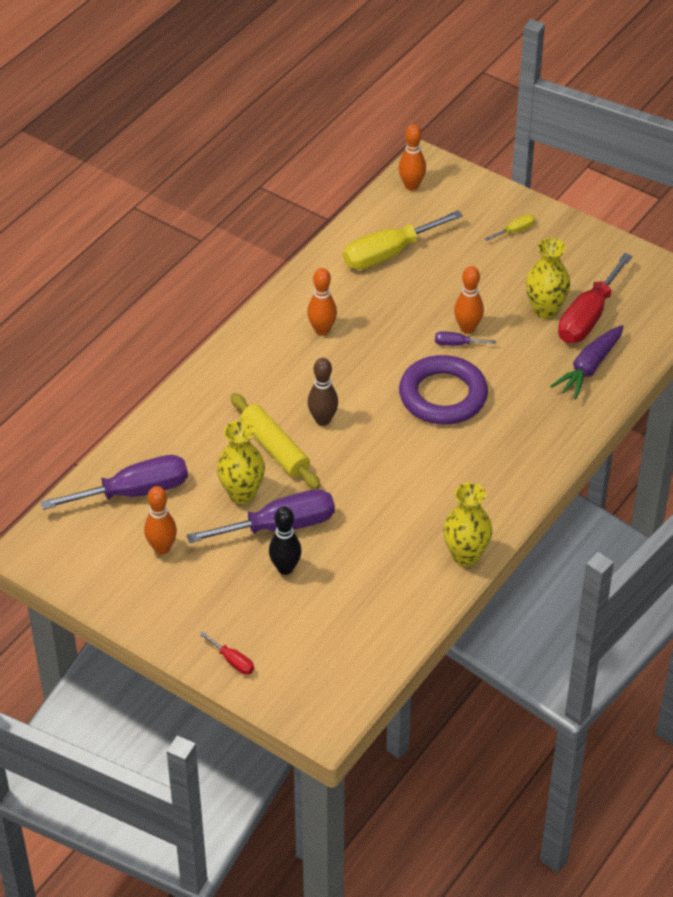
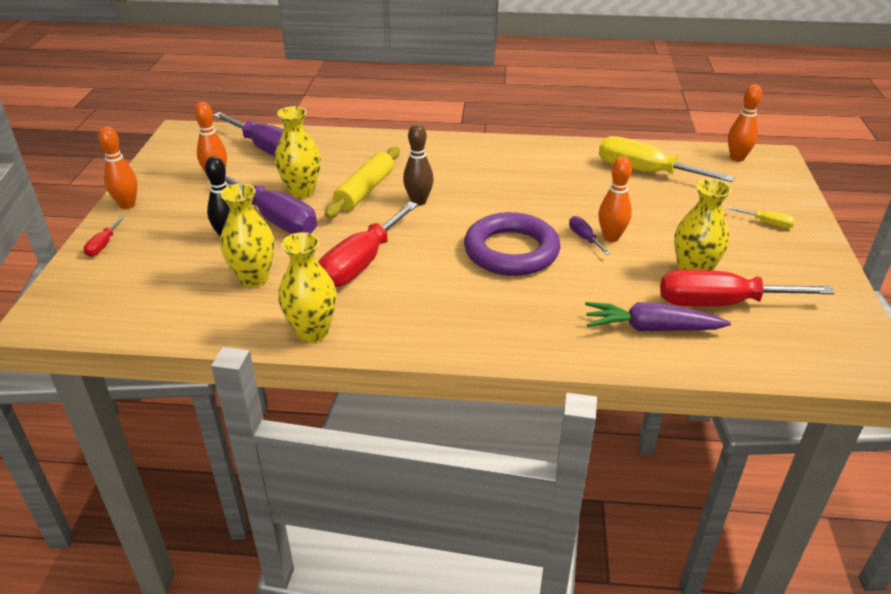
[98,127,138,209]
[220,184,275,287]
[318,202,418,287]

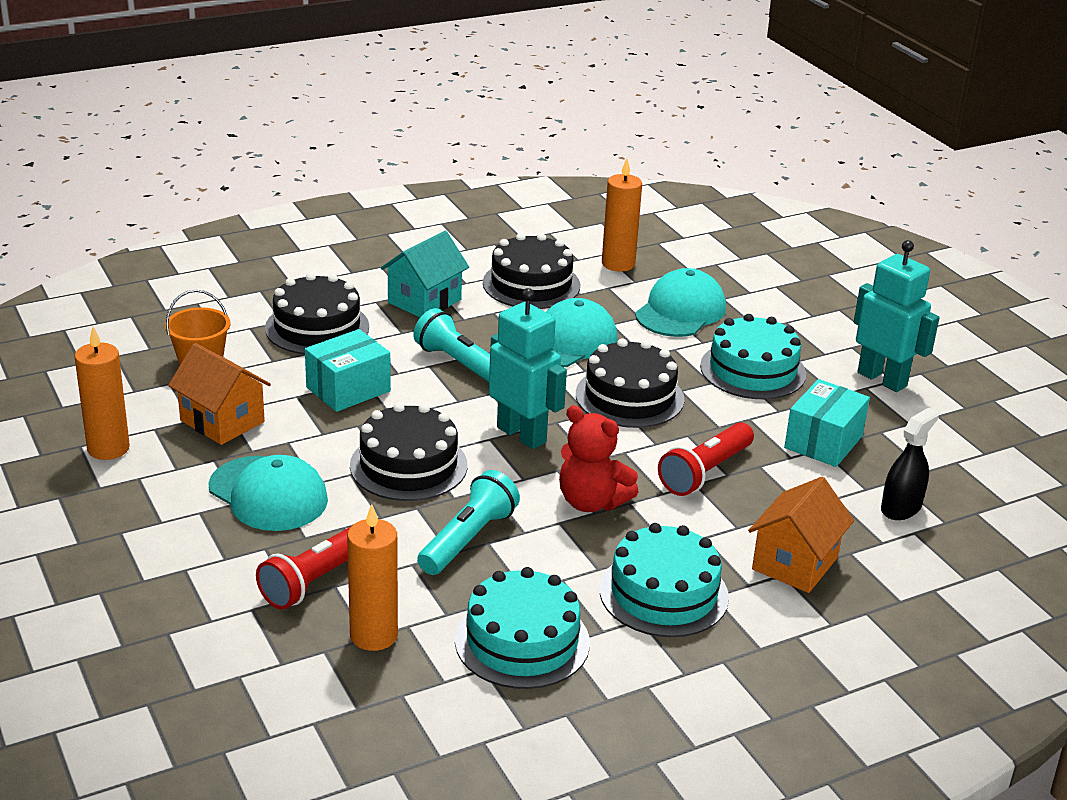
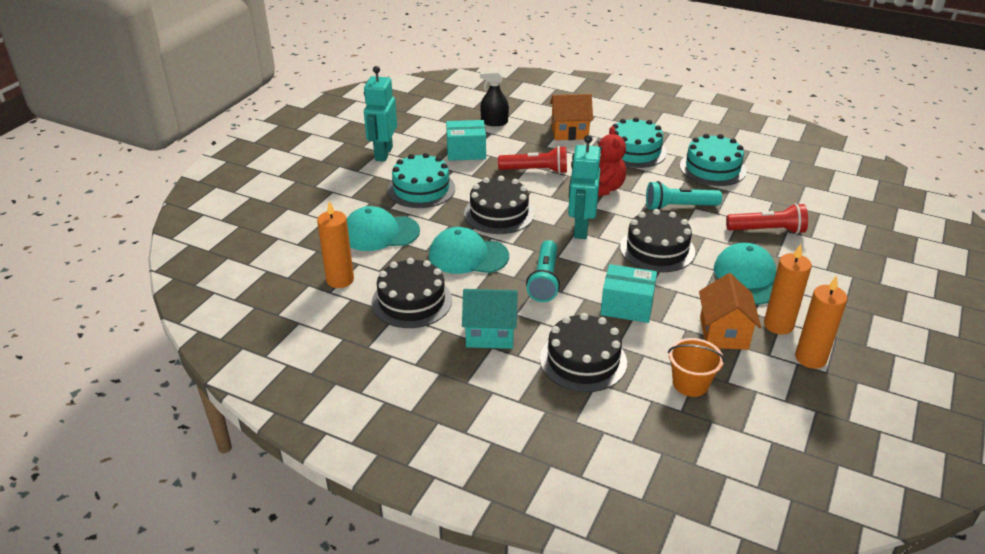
[764,244,812,335]

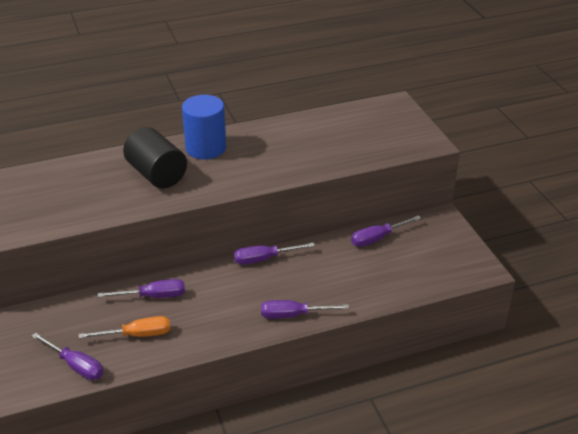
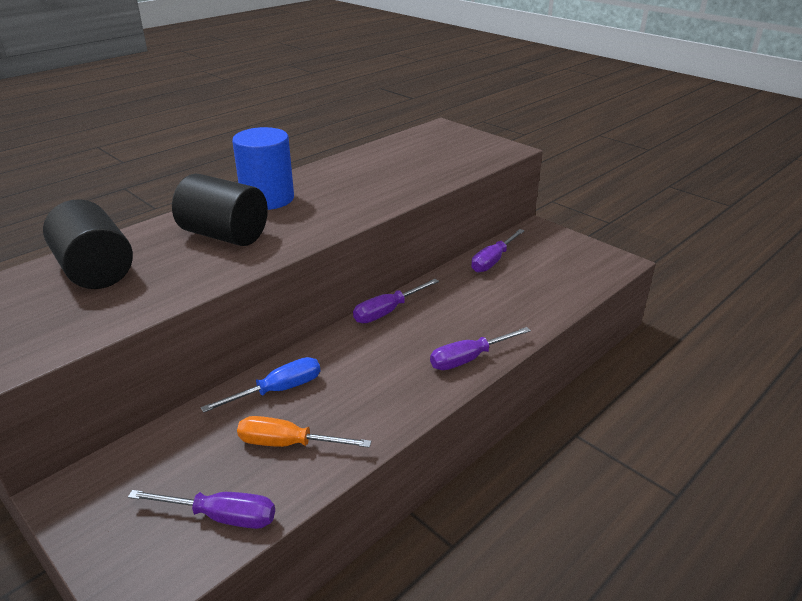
[237,416,371,448]
[201,357,320,413]
[43,199,133,289]

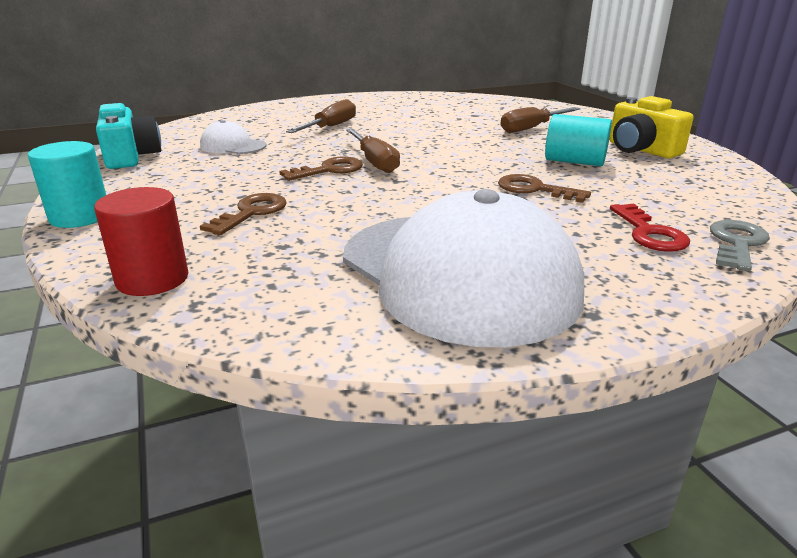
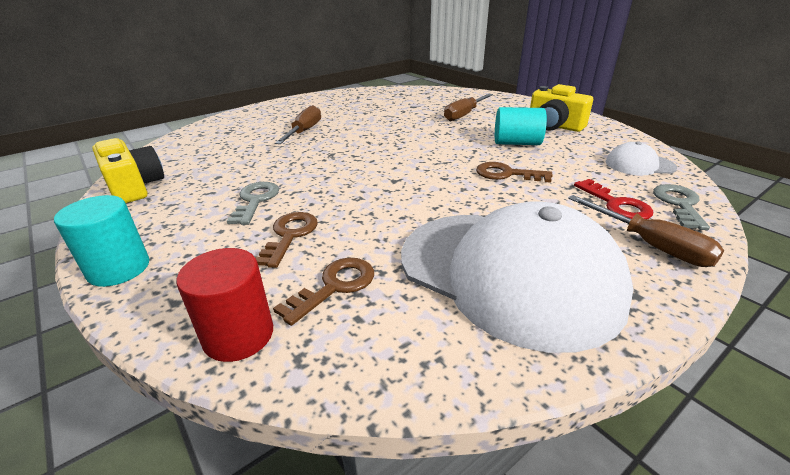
[92,138,164,203]
[606,141,677,175]
[273,258,374,326]
[568,195,724,267]
[227,182,279,225]

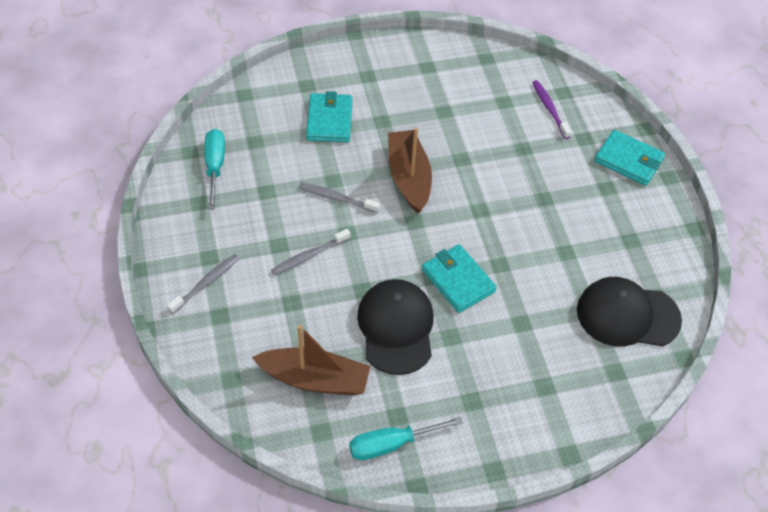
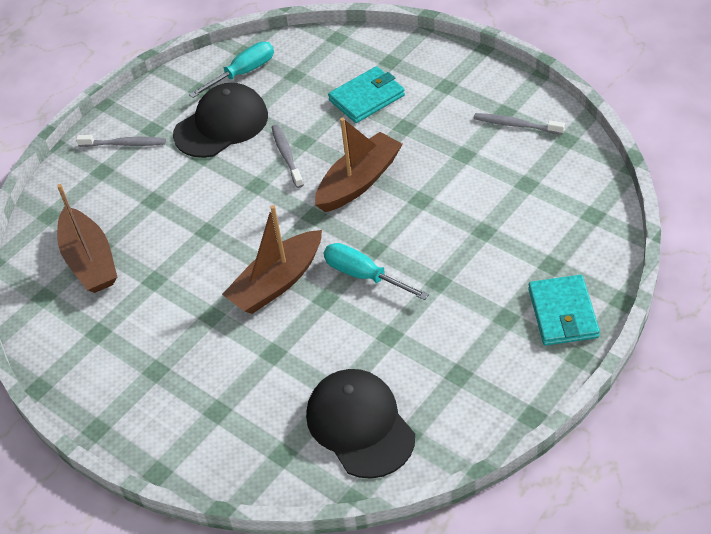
[474,113,565,135]
[324,243,429,300]
[173,83,268,158]
[222,205,322,314]
[532,80,572,139] (first image)

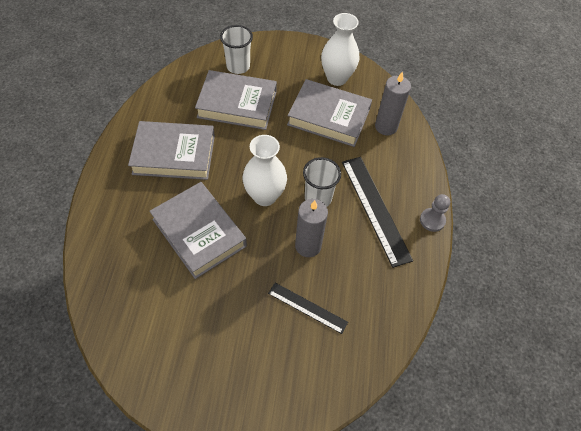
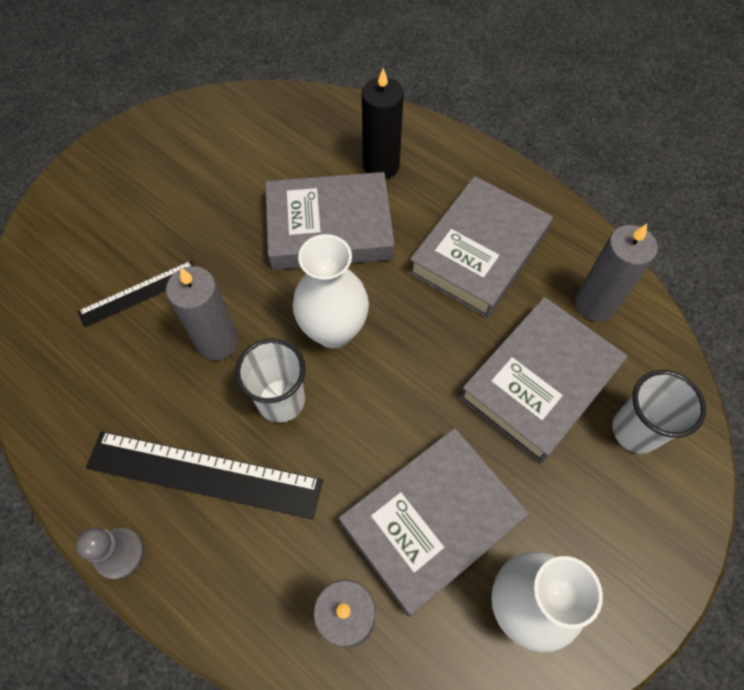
[362,68,404,179]
[575,224,658,322]

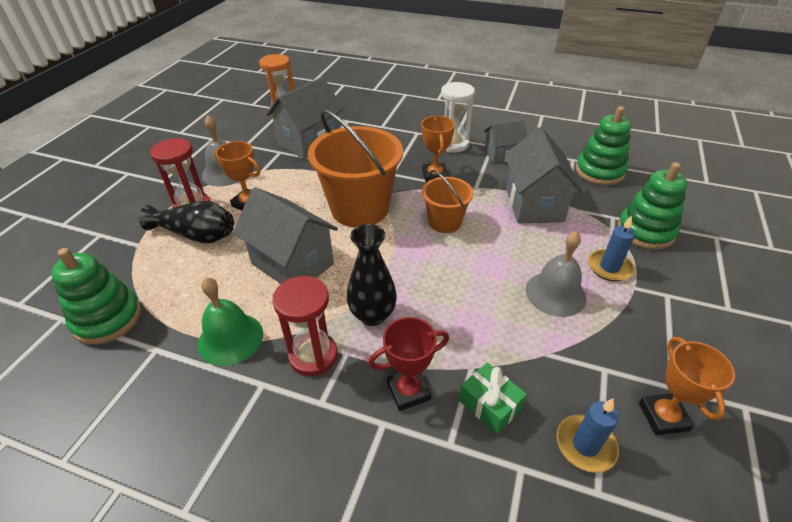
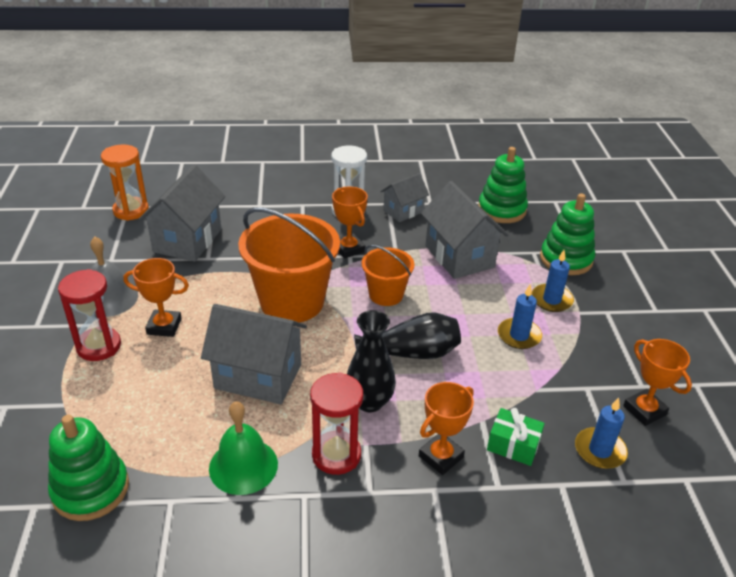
[354,312,461,359]
[419,382,474,475]
[498,284,542,349]

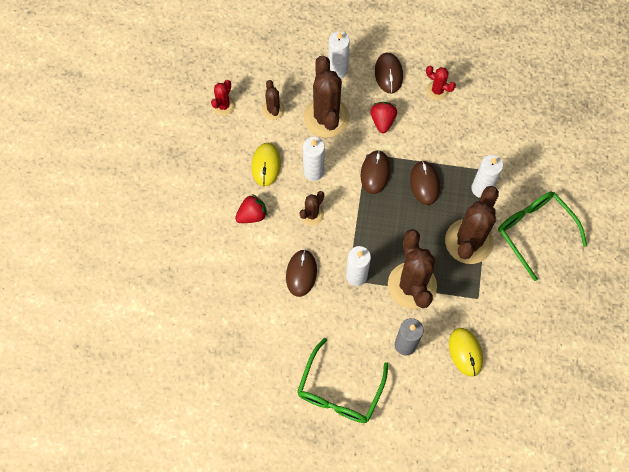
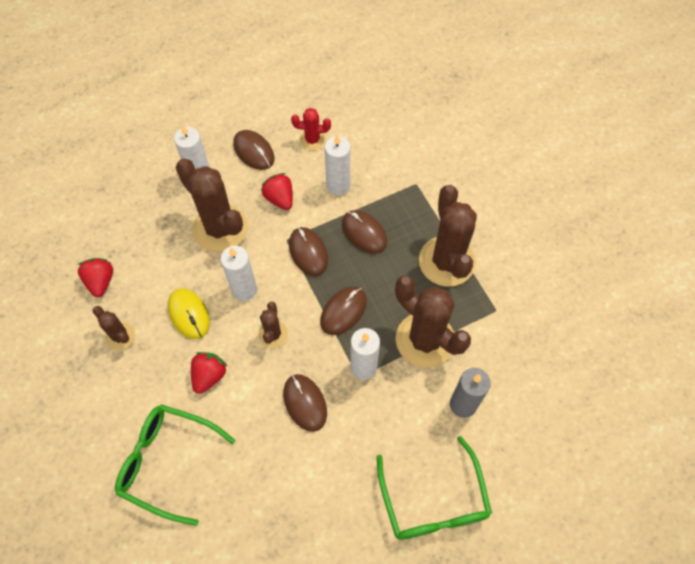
[78,258,113,297]
[92,306,135,350]
[449,328,483,377] (first image)
[325,134,350,196]
[115,404,235,526]
[320,287,367,335]

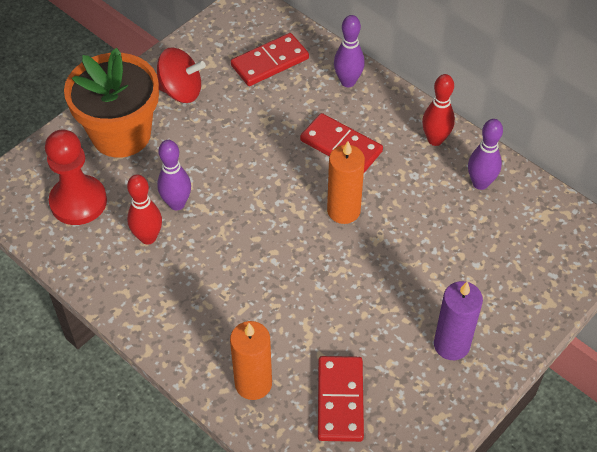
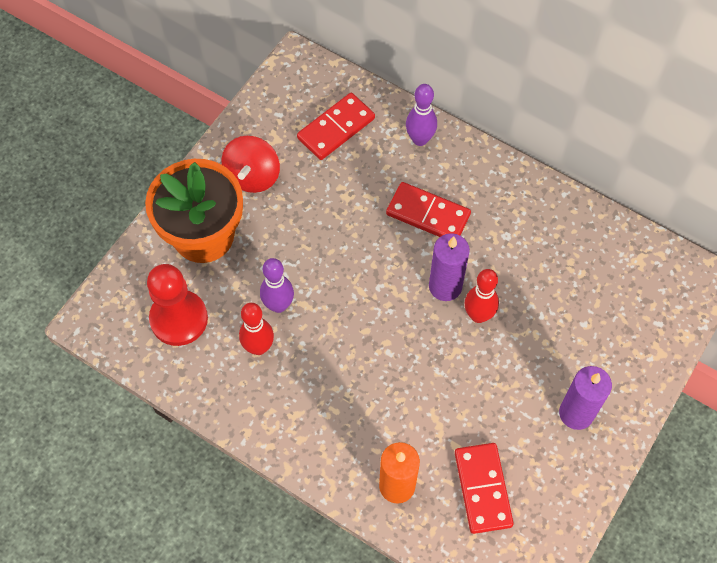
[222,136,280,193]
[429,233,470,301]
[465,269,499,323]
[468,119,503,190] (first image)

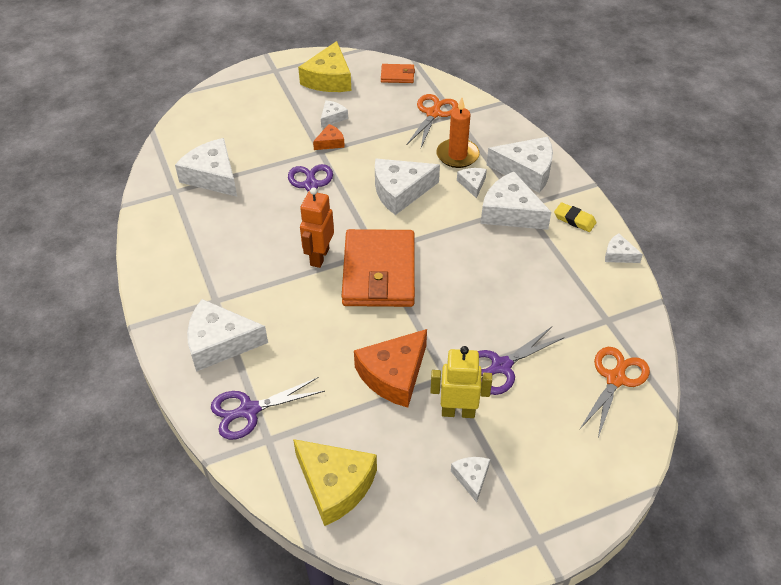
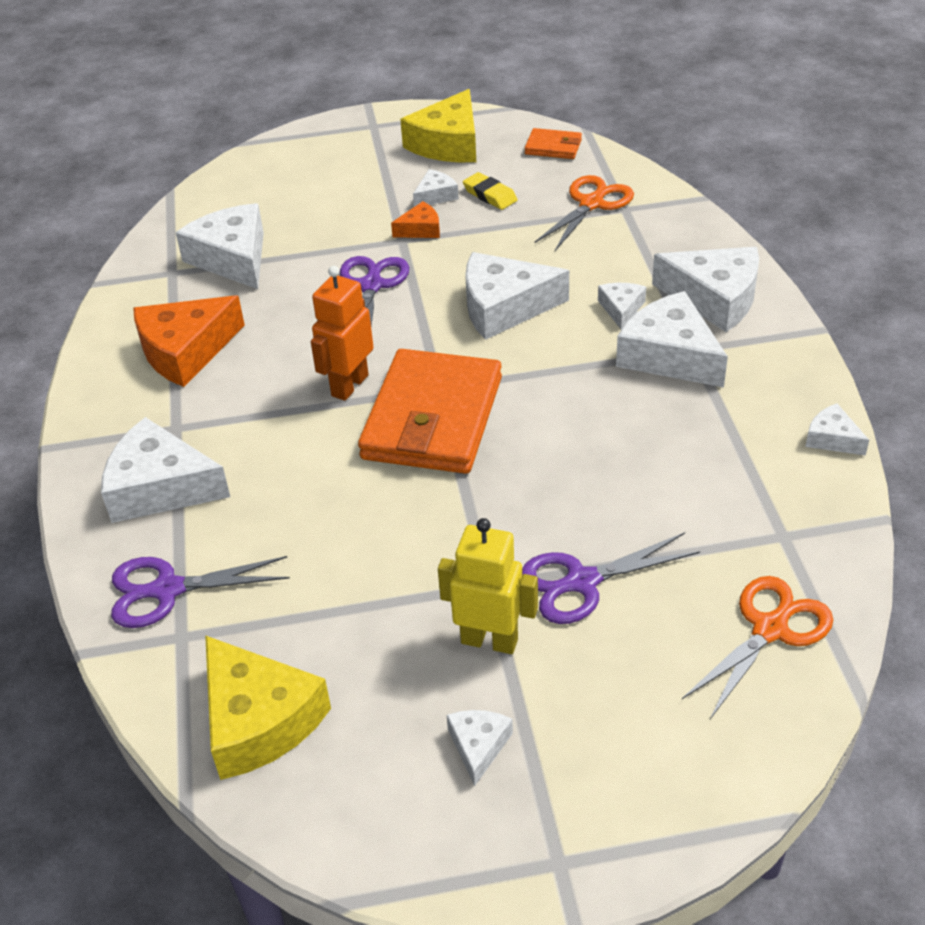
[133,295,245,387]
[436,98,480,168] (first image)
[463,172,518,210]

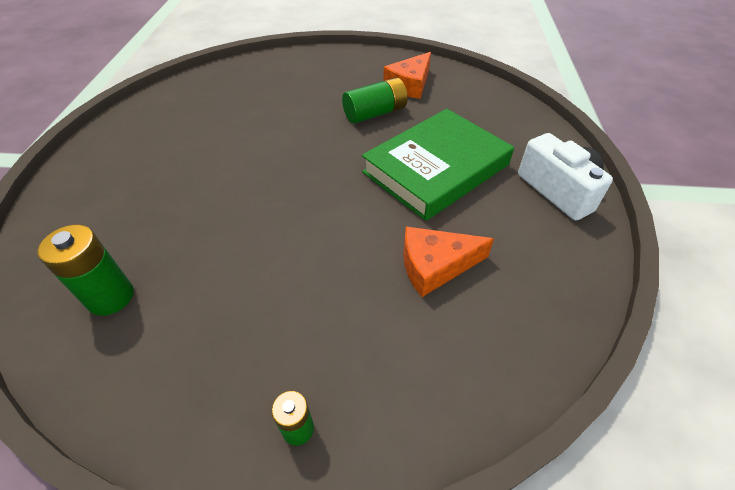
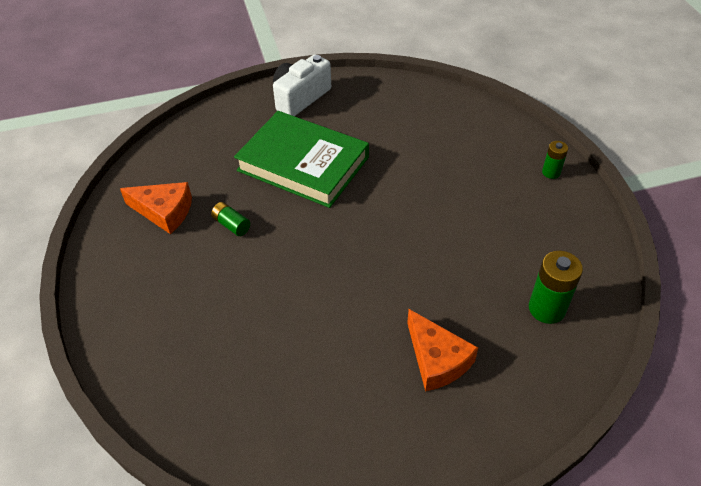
[211,202,250,236]
[407,309,478,391]

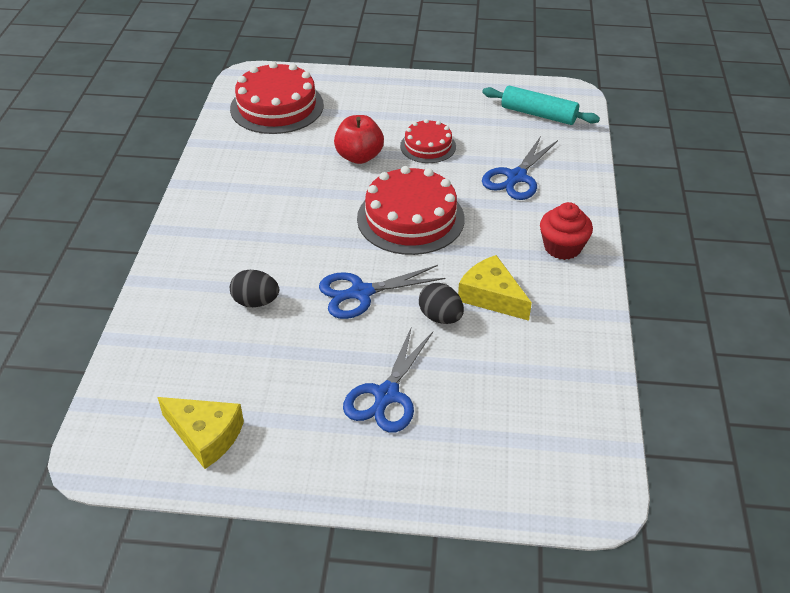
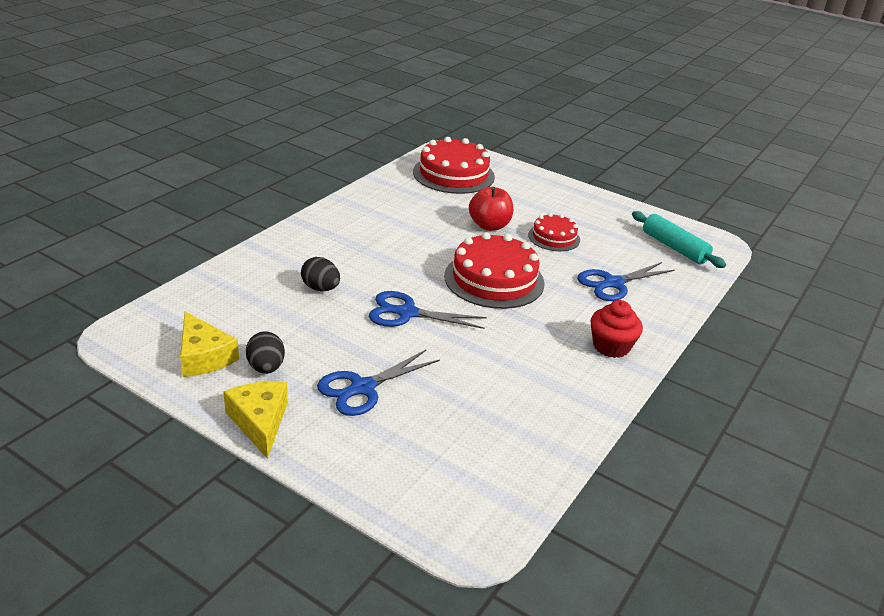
[246,331,285,374]
[223,381,288,459]

